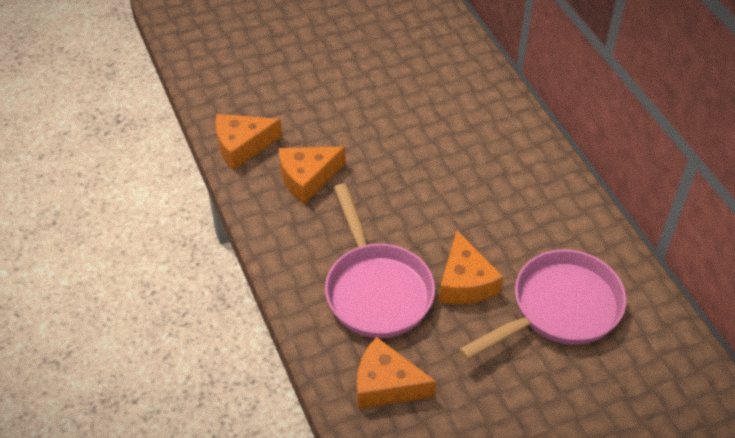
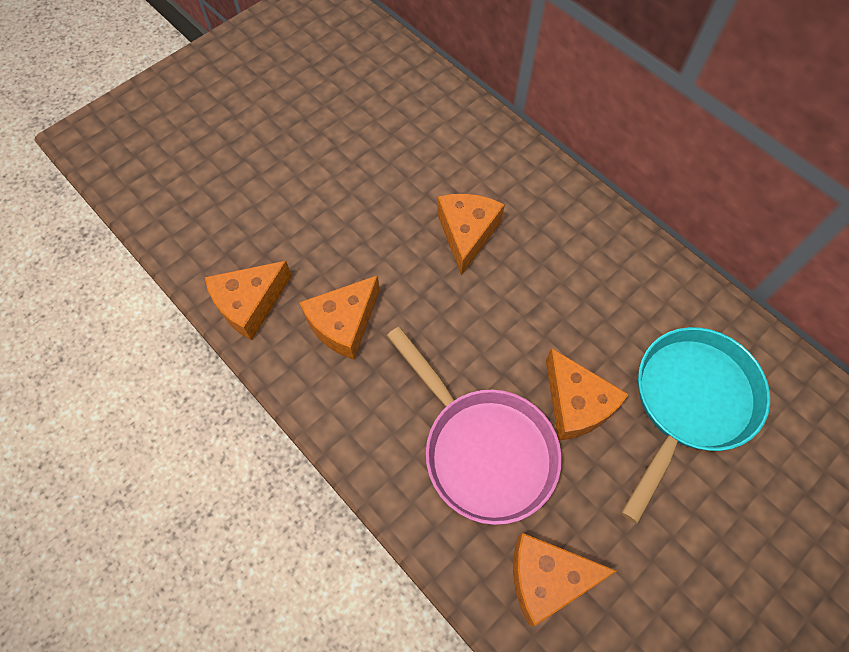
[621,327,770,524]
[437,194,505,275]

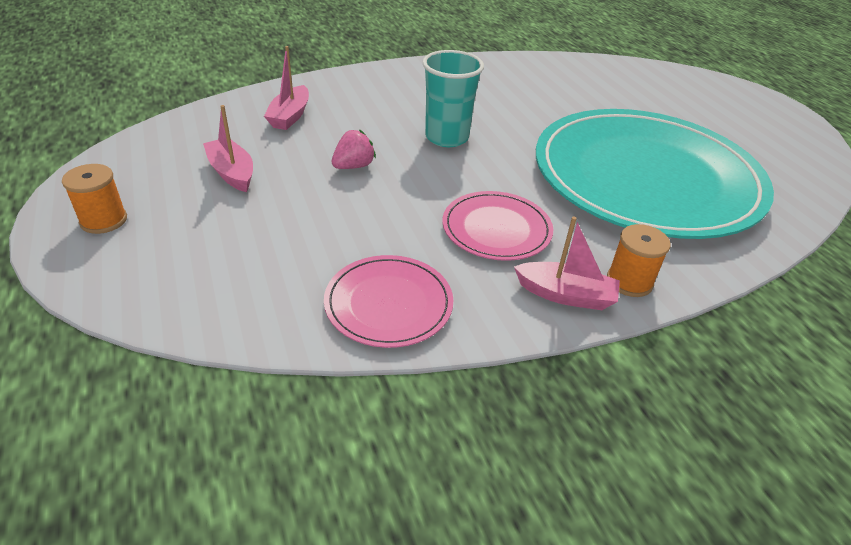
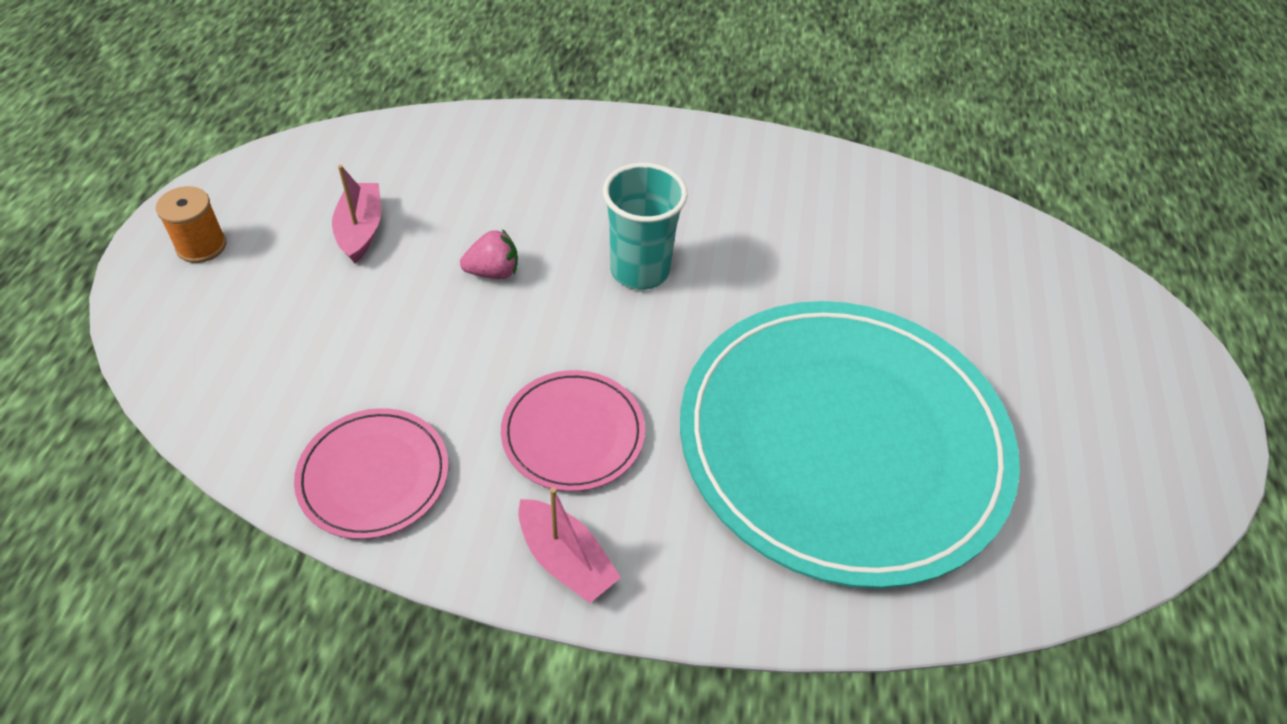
[264,46,309,130] (first image)
[607,224,670,297] (first image)

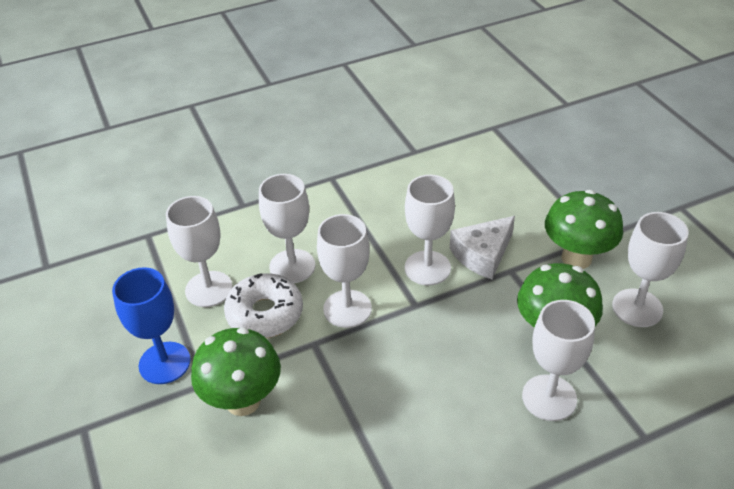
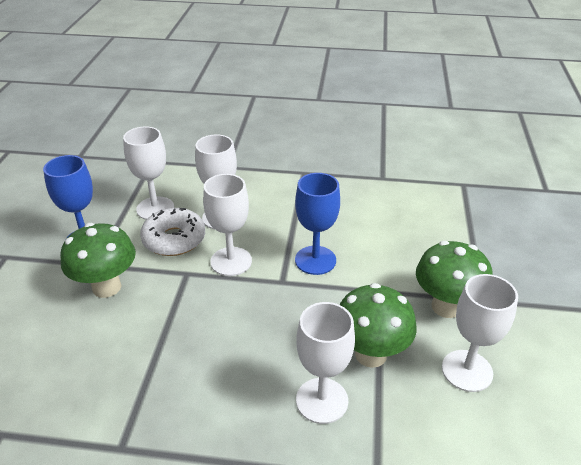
[295,173,340,275]
[450,216,515,279] (first image)

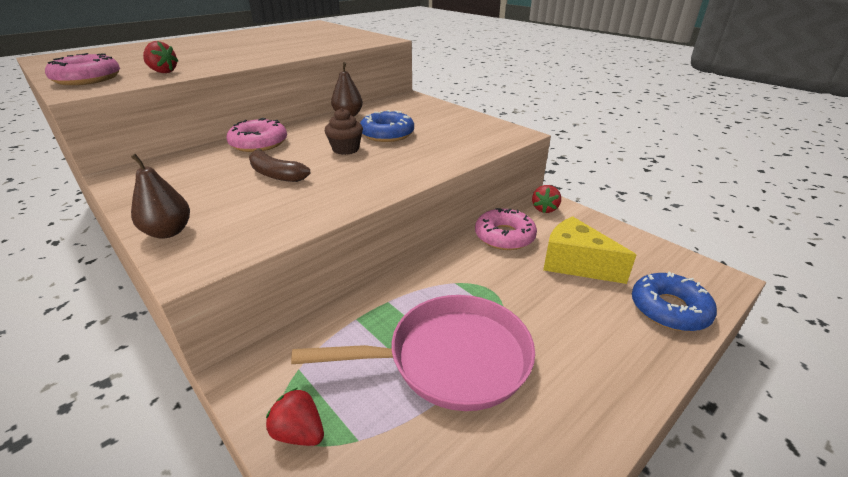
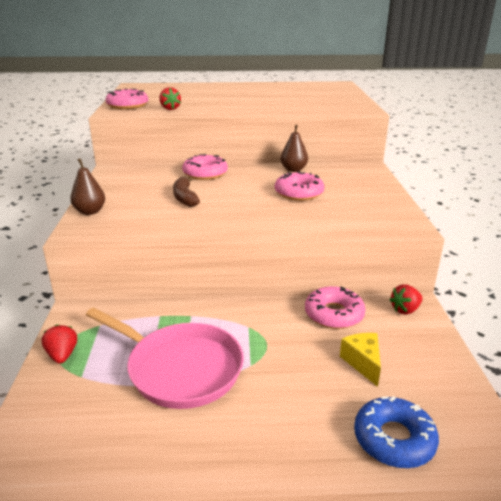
[325,108,363,155] (first image)
[275,171,324,201]
[340,333,381,387]

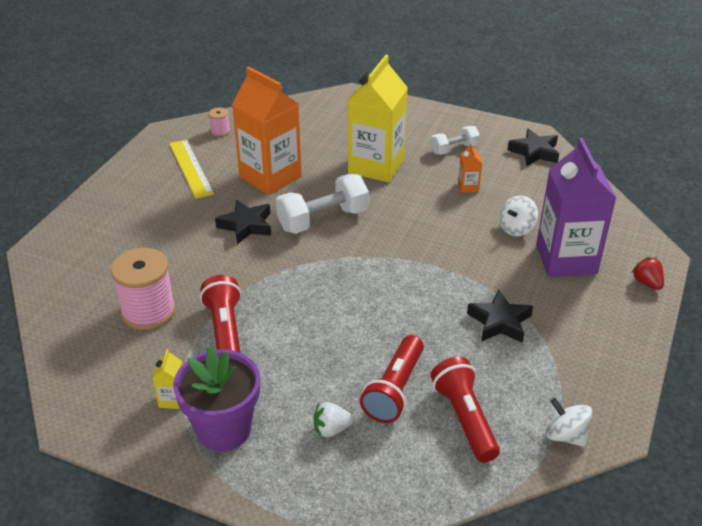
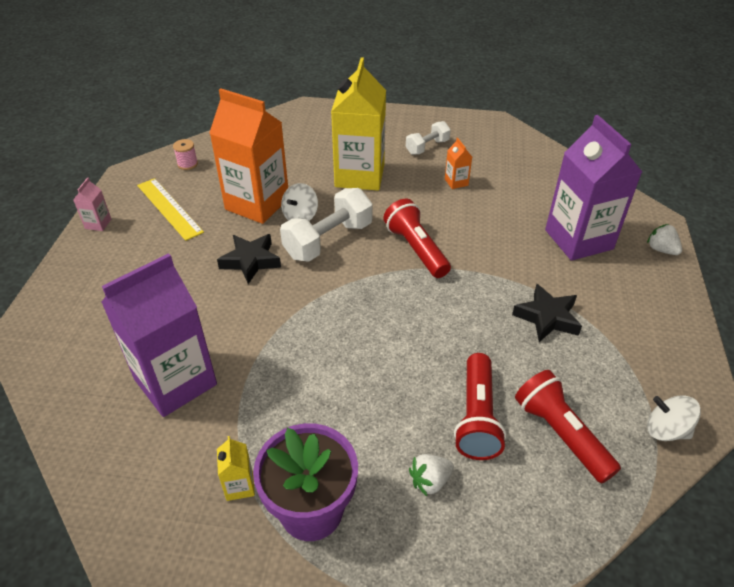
[101,253,217,417]
[383,199,451,278]
[281,183,318,221]
[508,128,559,166] (first image)
[647,224,682,255]
[73,178,111,231]

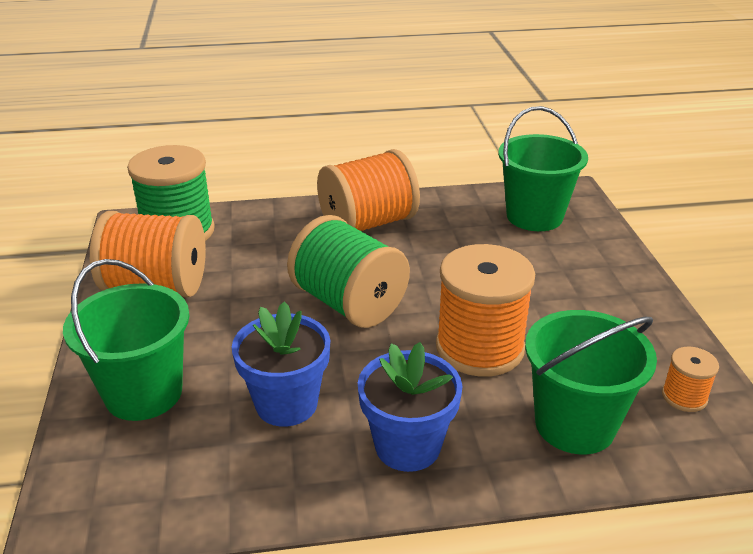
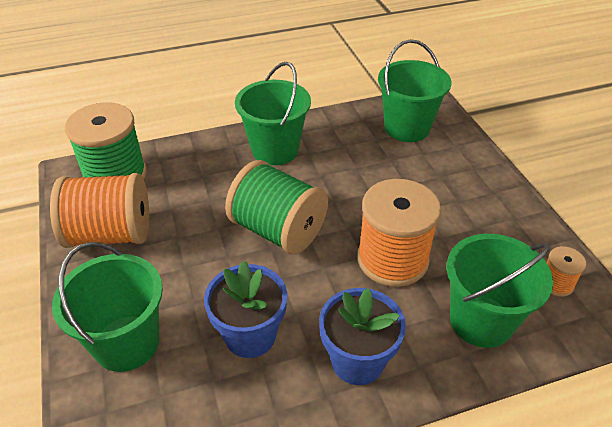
[235,62,311,165]

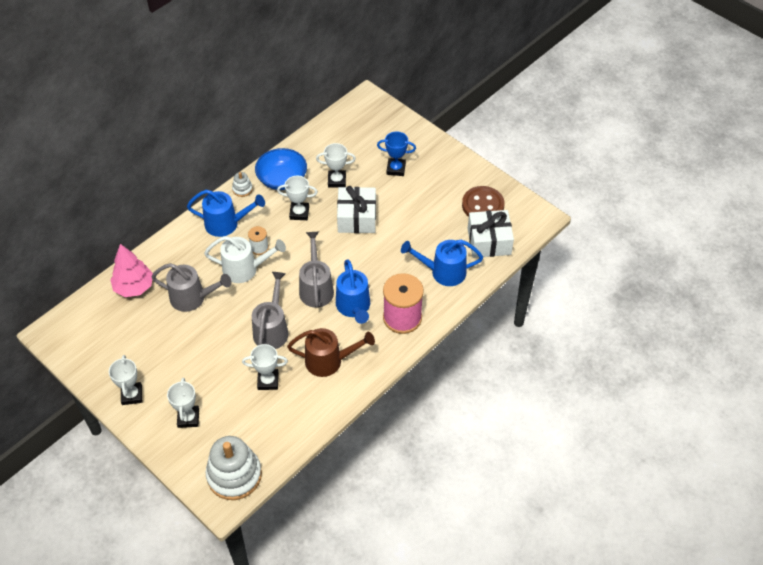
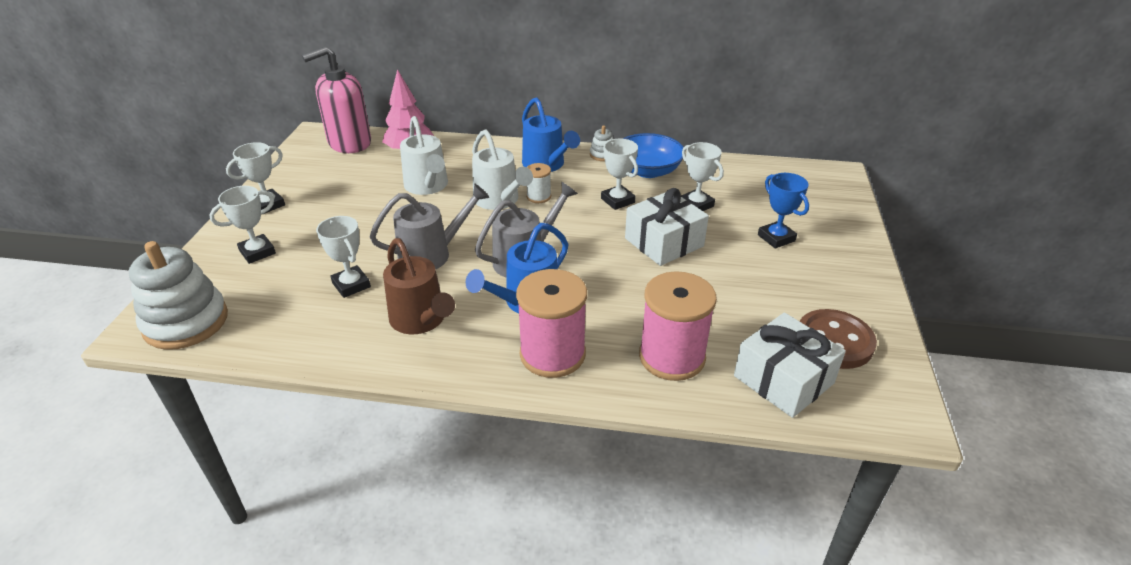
[400,116,448,195]
[639,271,717,381]
[302,46,371,153]

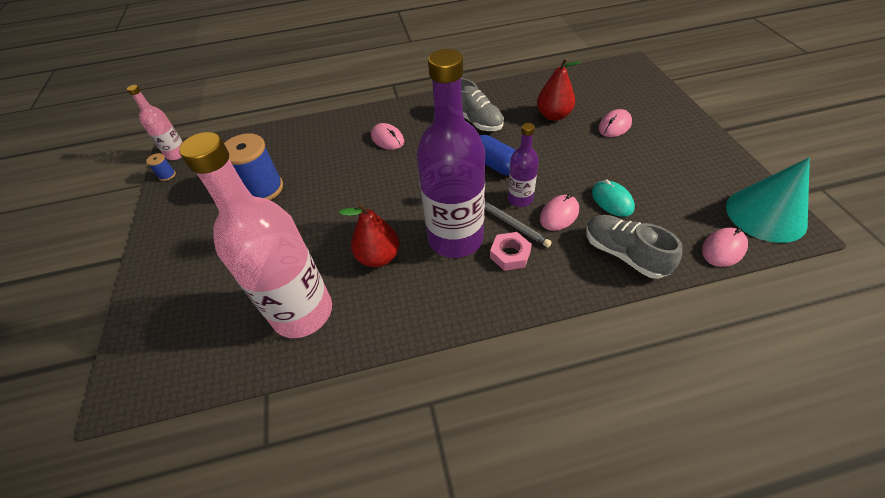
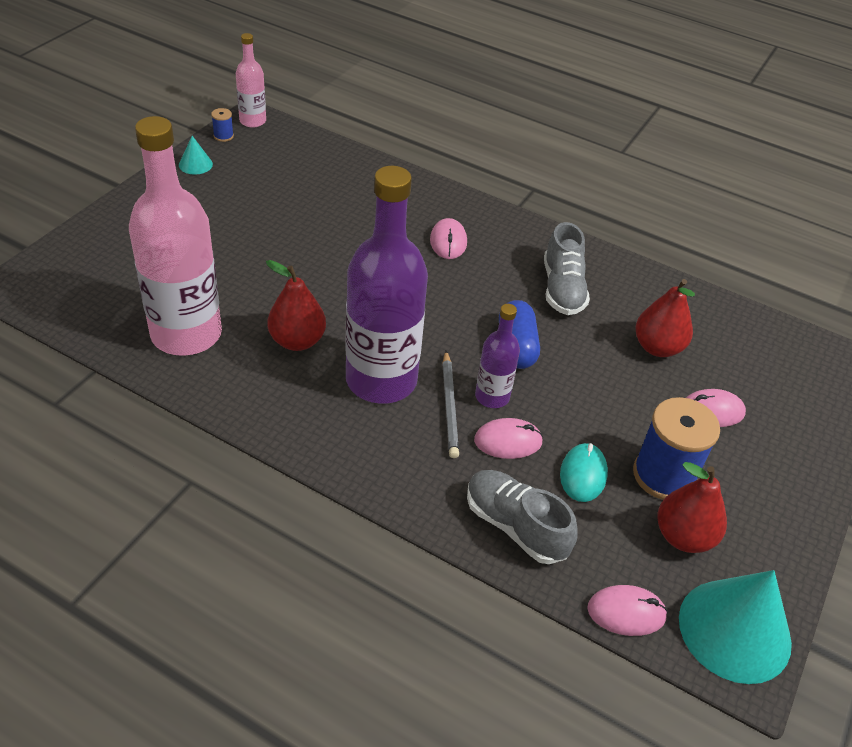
[633,397,720,500]
[490,232,532,271] (first image)
[467,470,577,564]
[179,136,213,175]
[658,462,727,553]

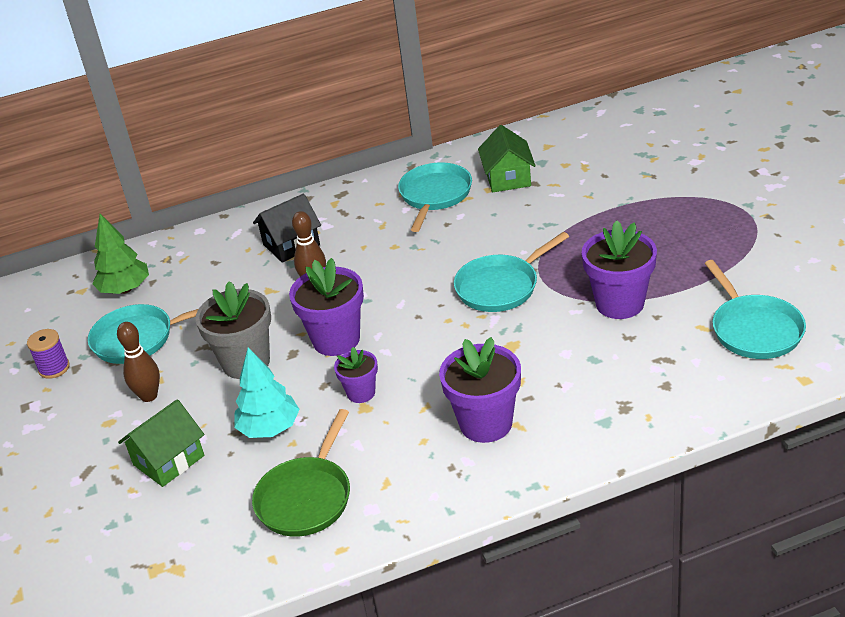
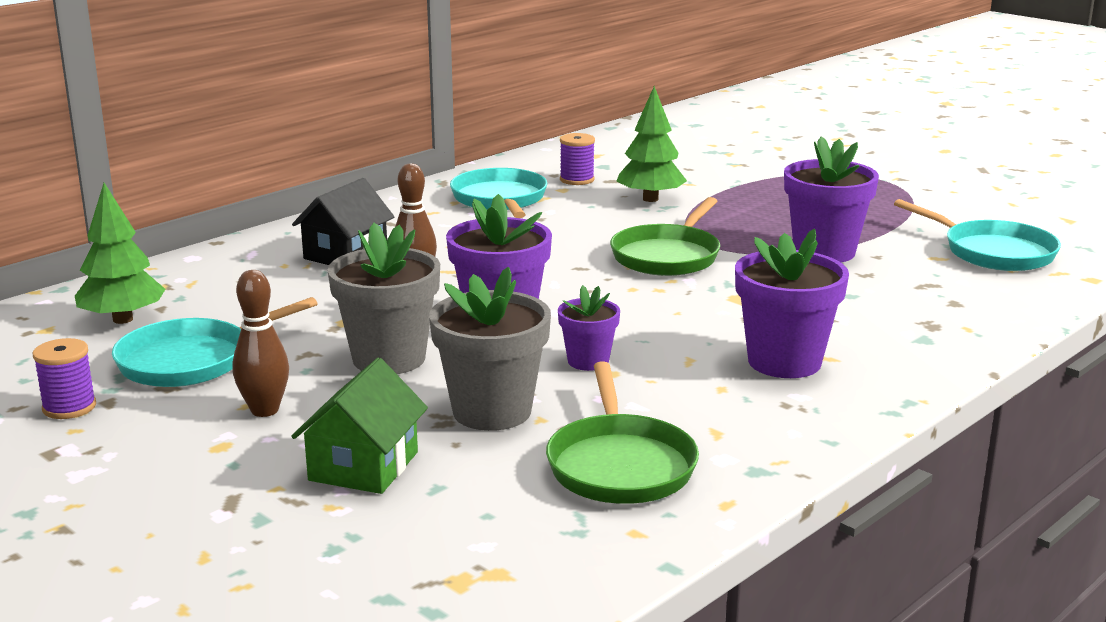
[429,267,551,431]
[610,197,720,276]
[560,133,595,185]
[617,86,687,202]

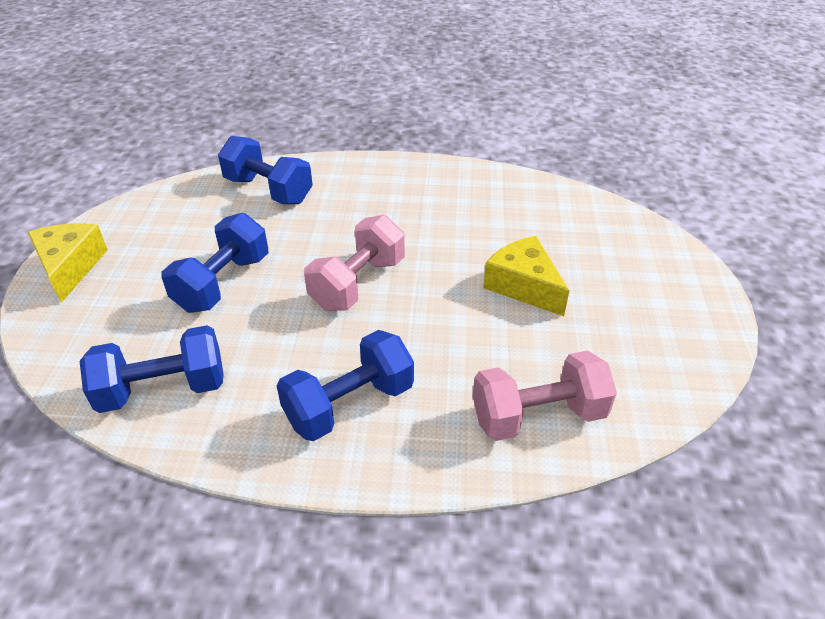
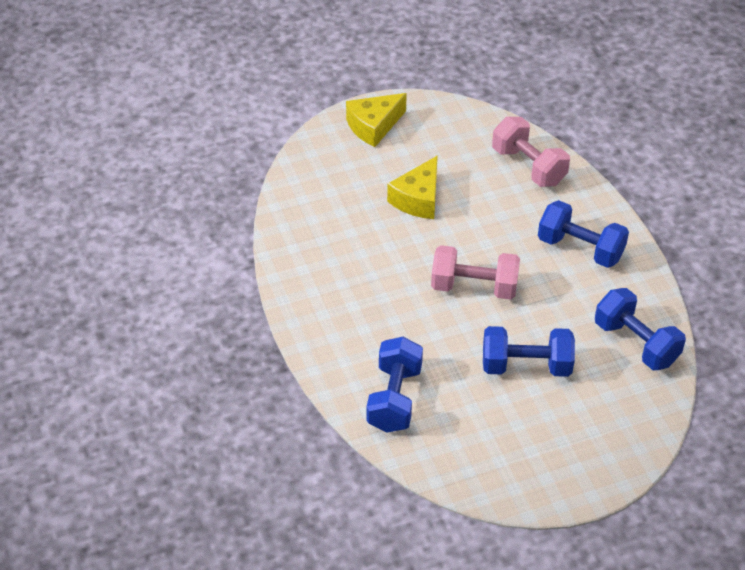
[346,93,407,147]

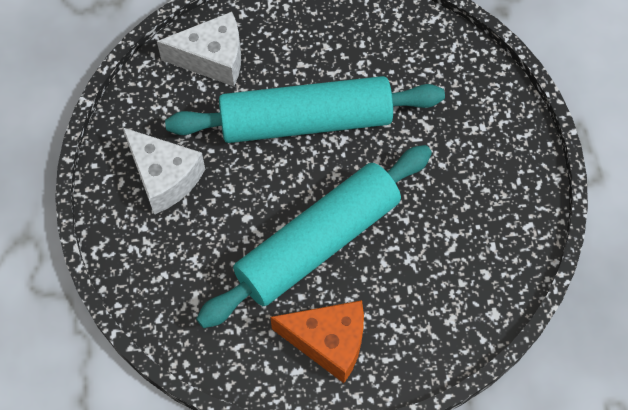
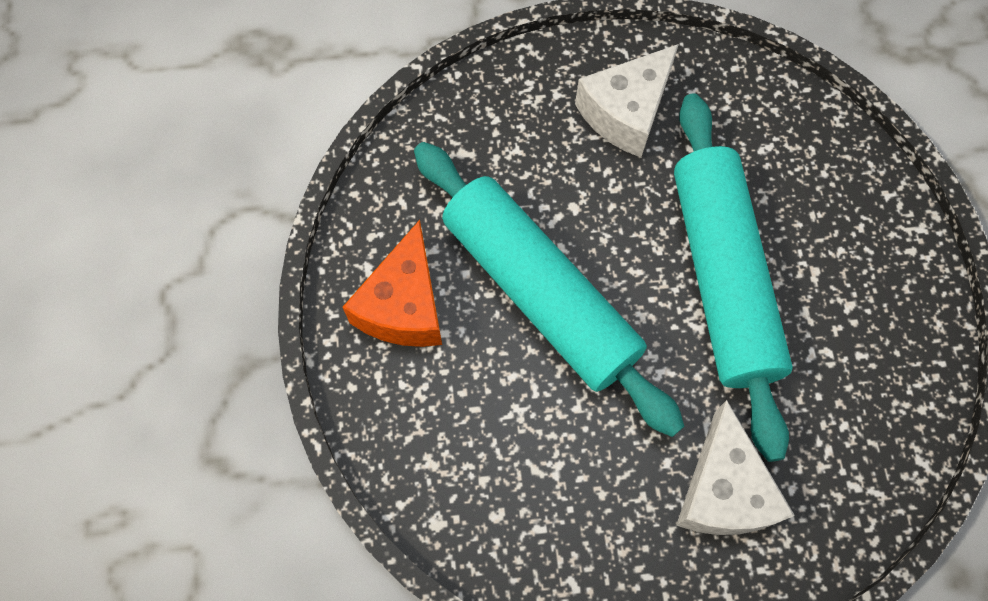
[676,400,795,535]

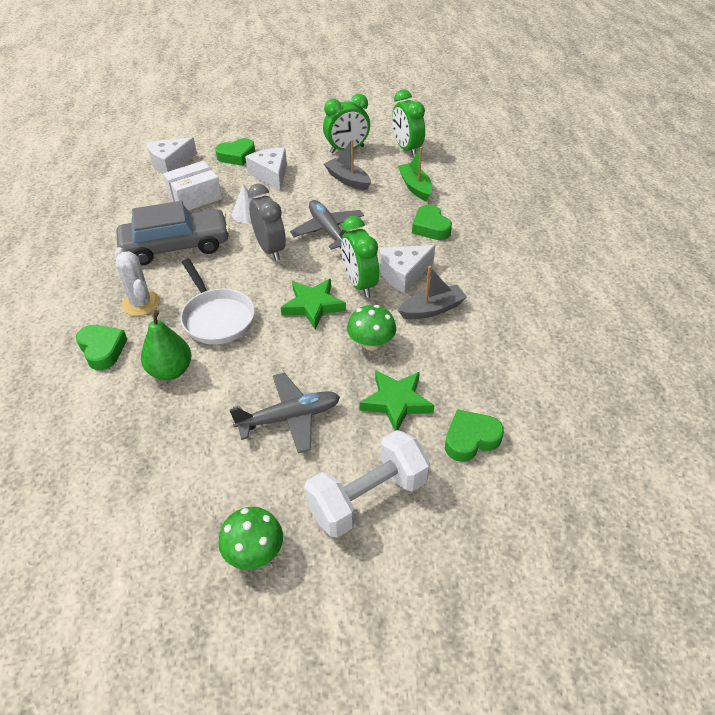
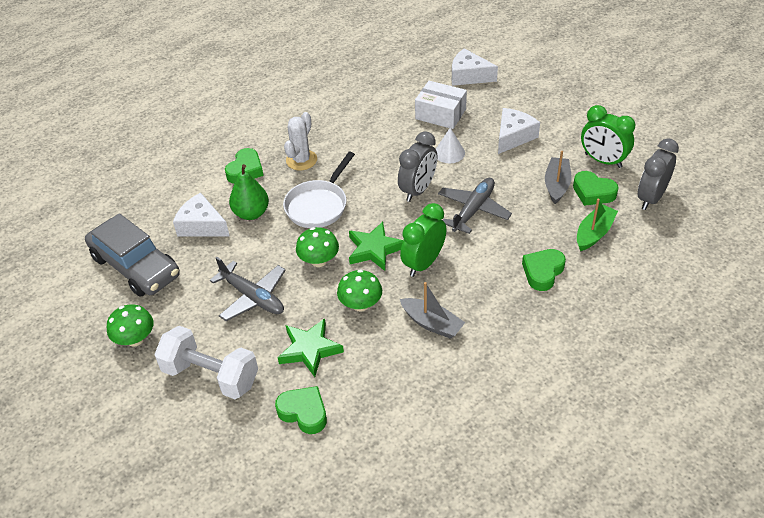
[85,213,180,297]
[573,171,619,206]
[173,192,230,237]
[638,138,679,210]
[296,227,339,267]

